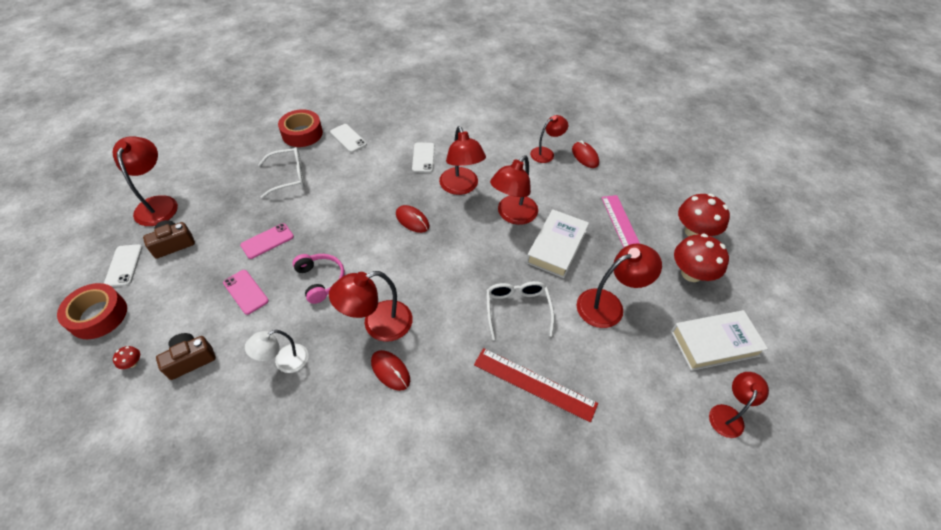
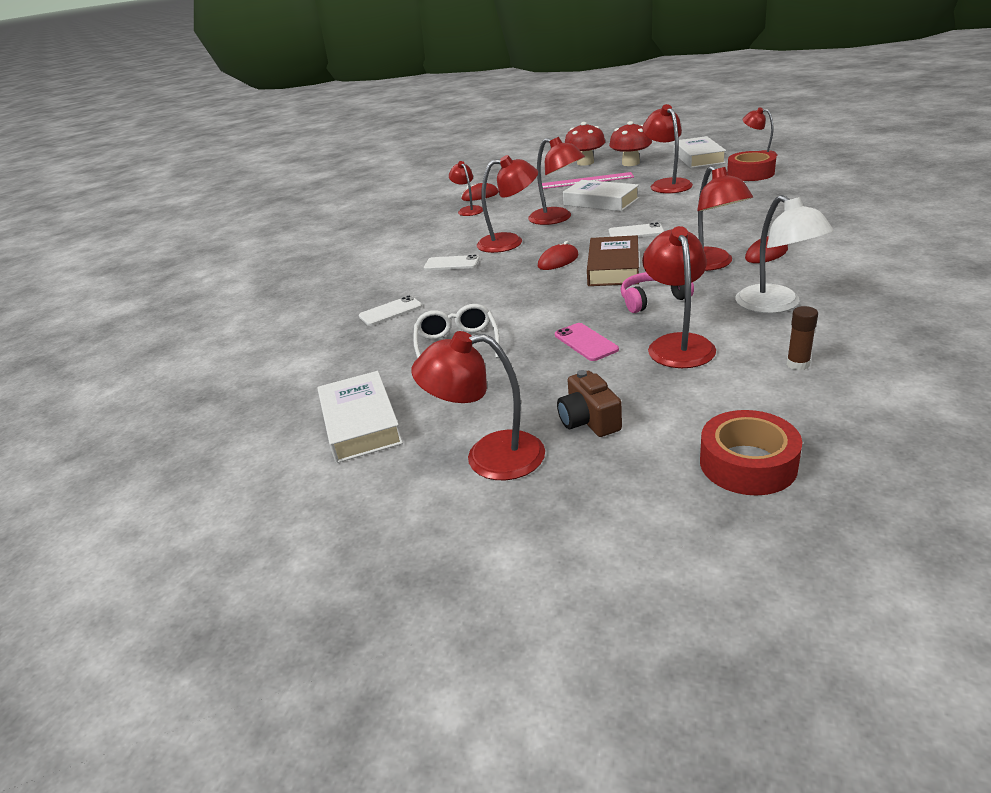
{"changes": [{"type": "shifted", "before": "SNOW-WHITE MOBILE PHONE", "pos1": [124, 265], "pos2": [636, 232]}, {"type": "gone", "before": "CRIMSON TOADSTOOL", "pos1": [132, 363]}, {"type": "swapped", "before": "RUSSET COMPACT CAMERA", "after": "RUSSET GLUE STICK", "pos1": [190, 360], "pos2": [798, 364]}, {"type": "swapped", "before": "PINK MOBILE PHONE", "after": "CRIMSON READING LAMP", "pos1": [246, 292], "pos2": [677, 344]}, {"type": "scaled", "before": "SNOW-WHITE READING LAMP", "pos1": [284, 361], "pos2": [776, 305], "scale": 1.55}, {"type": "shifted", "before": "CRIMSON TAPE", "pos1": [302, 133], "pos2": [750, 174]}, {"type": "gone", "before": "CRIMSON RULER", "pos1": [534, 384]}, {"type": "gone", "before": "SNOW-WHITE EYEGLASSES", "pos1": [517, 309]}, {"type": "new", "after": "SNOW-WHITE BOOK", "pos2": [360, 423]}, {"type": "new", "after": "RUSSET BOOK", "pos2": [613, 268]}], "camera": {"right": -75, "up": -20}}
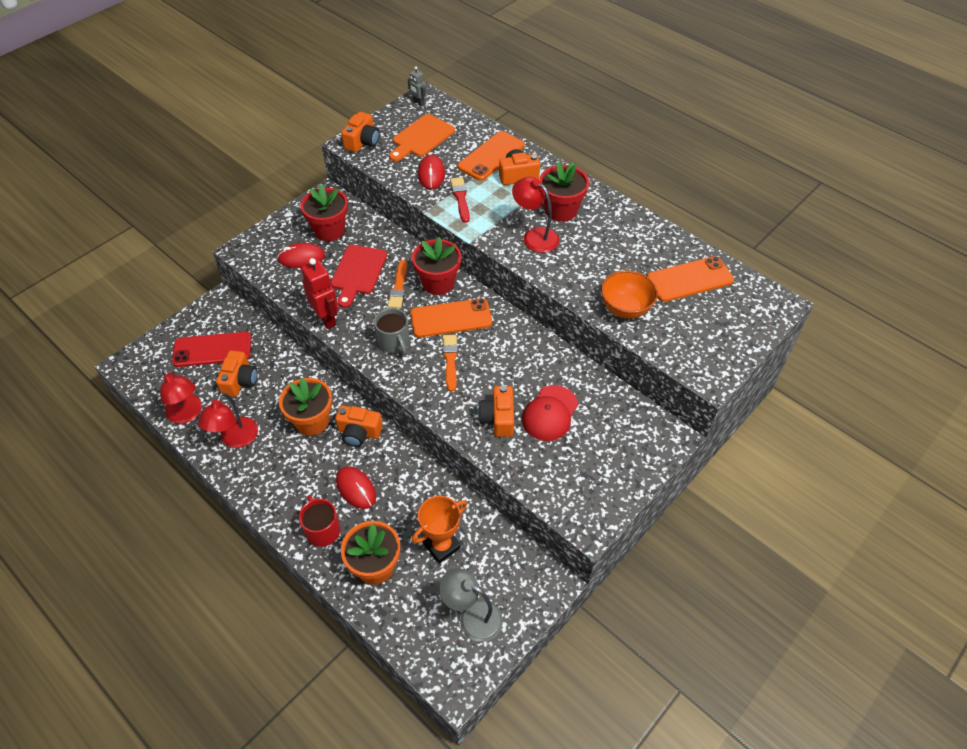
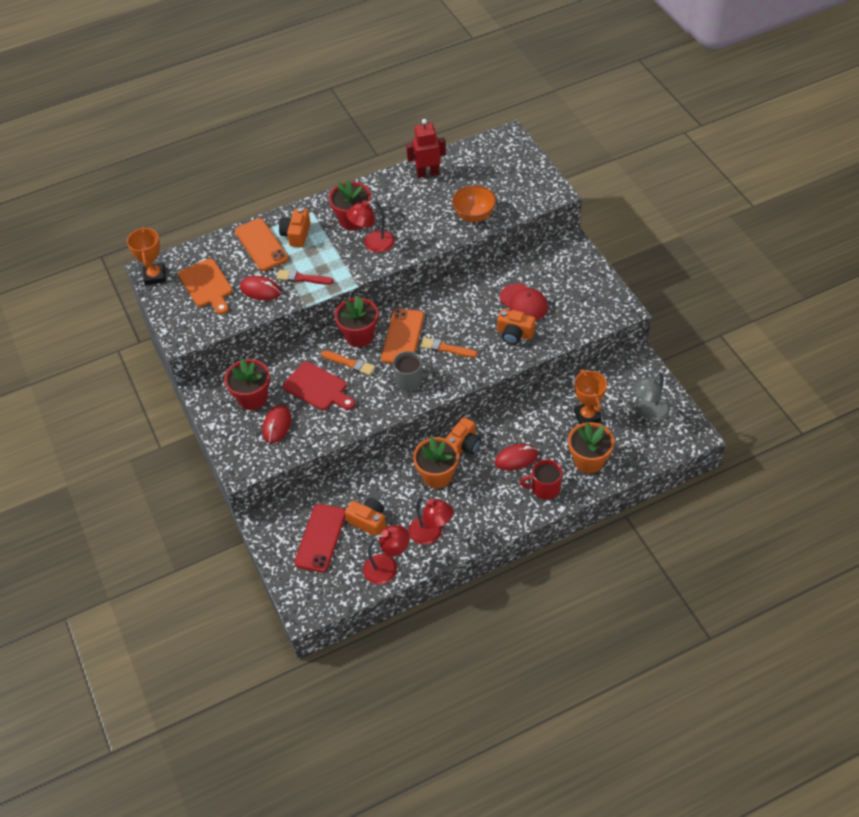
{"changes": [{"type": "shifted", "before": "CRIMSON ROBOT", "pos1": [326, 319], "pos2": [427, 173]}, {"type": "gone", "before": "ORANGE-COLOURED COMPACT CAMERA", "pos1": [362, 142]}, {"type": "swapped", "before": "GRAY ROBOT", "after": "ORANGE-COLOURED PRIZE CUP", "pos1": [418, 103], "pos2": [155, 276]}, {"type": "gone", "before": "ORANGE-COLOURED MOBILE PHONE", "pos1": [689, 279]}], "camera": {"right": -65, "up": 0}}
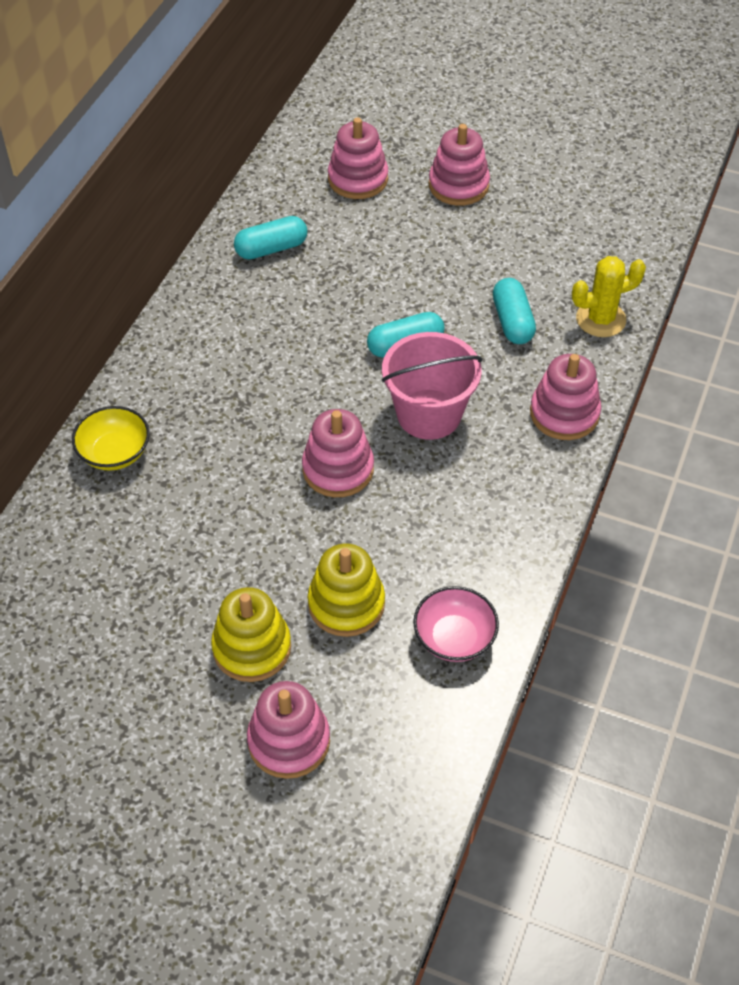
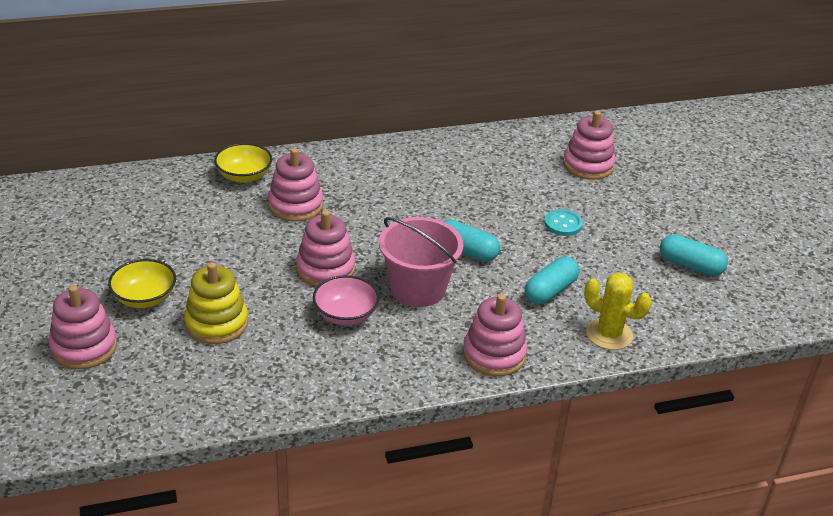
{"changes": [{"type": "swapped", "before": "BRIGHT YELLOW STACKING TOY", "after": "BRIGHT YELLOW DEEP DISH", "pos1": [252, 648], "pos2": [144, 298]}, {"type": "shifted", "before": "AQUA PILL", "pos1": [271, 249], "pos2": [690, 266]}, {"type": "shifted", "before": "PINK DEEP DISH", "pos1": [454, 638], "pos2": [345, 315]}, {"type": "shifted", "before": "PINK STACKING TOY", "pos1": [458, 185], "pos2": [295, 205]}, {"type": "new", "after": "AQUA BUTTON", "pos2": [563, 224]}], "camera": {"right": 50, "up": -15}}
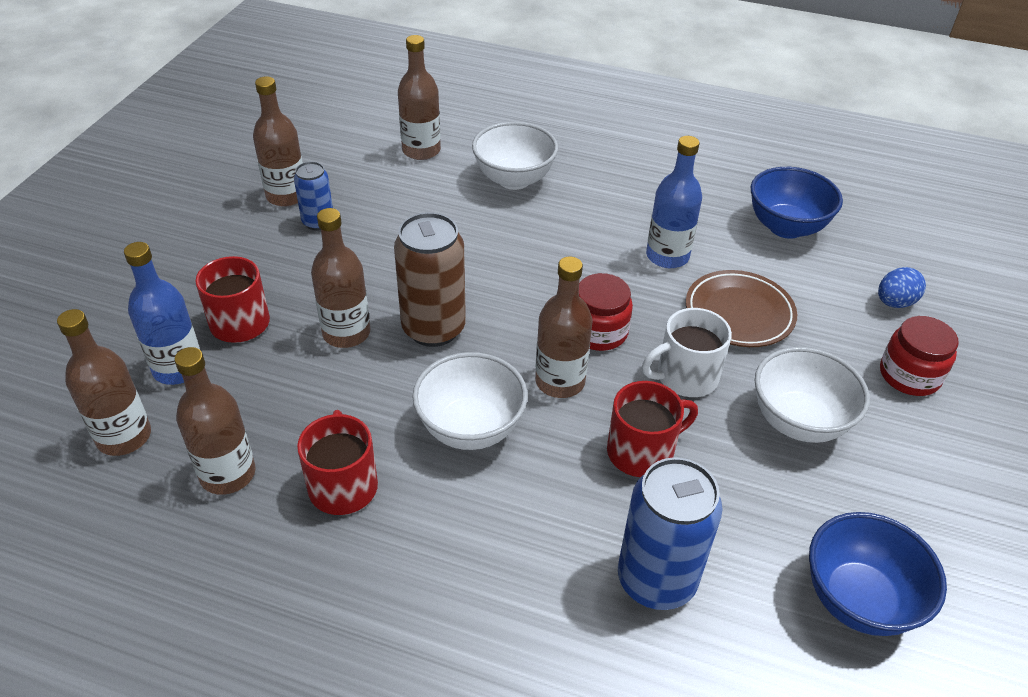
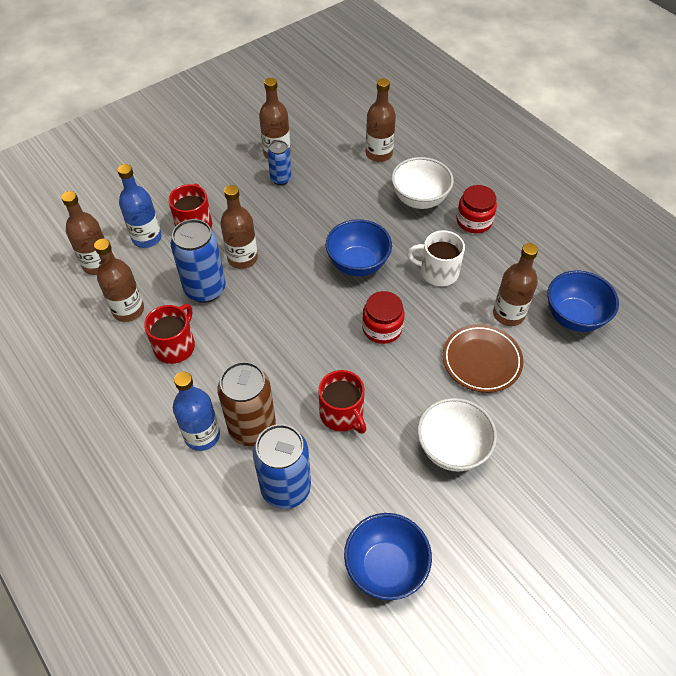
{"changes": [{"type": "shifted", "before": "RUSSET TIN", "pos1": [433, 328], "pos2": [252, 428]}, {"type": "gone", "before": "SNOW-WHITE DEEP DISH", "pos1": [470, 428]}, {"type": "shifted", "before": "RUSSET BOTTLE", "pos1": [560, 381], "pos2": [508, 314]}, {"type": "rotated", "before": "CRIMSON TEA MUG", "pos1": [642, 451], "pos2": [342, 414], "turn": 45}, {"type": "shifted", "before": "SNOW-WHITE TEA MUG", "pos1": [685, 377], "pos2": [438, 272]}, {"type": "shifted", "before": "ROYAL BLUE BOTTLE", "pos1": [667, 256], "pos2": [202, 435]}, {"type": "gone", "before": "ROYAL BLUE EGG SHAPE", "pos1": [894, 302]}, {"type": "shifted", "before": "CRIMSON JAR", "pos1": [909, 375], "pos2": [474, 221]}, {"type": "new", "after": "ROYAL BLUE TIN", "pos2": [205, 289]}, {"type": "new", "after": "ROYAL BLUE DEEP DISH", "pos2": [358, 264]}], "camera": {"right": 35, "up": 10}}
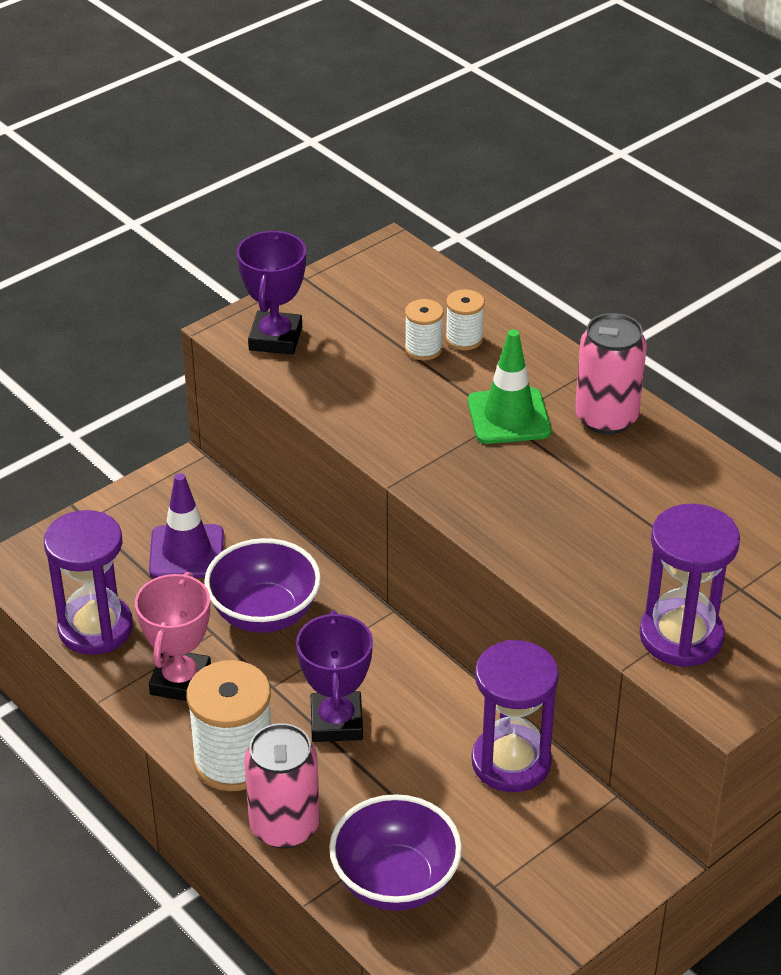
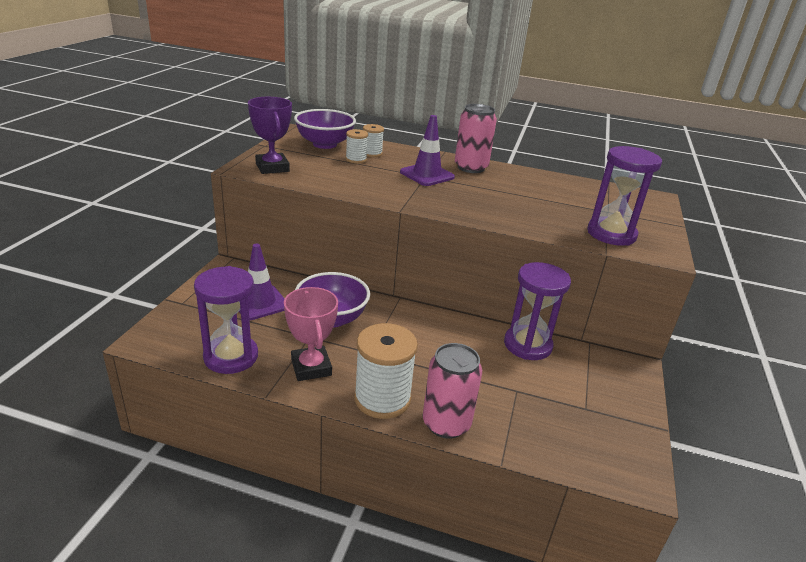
{"changes": [{"type": "gone", "before": "PURPLE PRIZE CUP", "pos1": [336, 722]}, {"type": "shifted", "before": "PURPLE DEEP DISH", "pos1": [395, 881], "pos2": [325, 144]}, {"type": "repainted", "before": "GREEN ROAD CONE", "after": "PURPLE ROAD CONE", "pos1": [509, 416], "pos2": [427, 175]}], "camera": {"right": -35, "up": -10}}
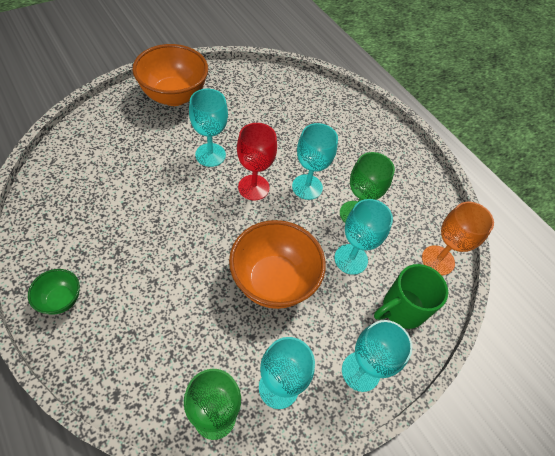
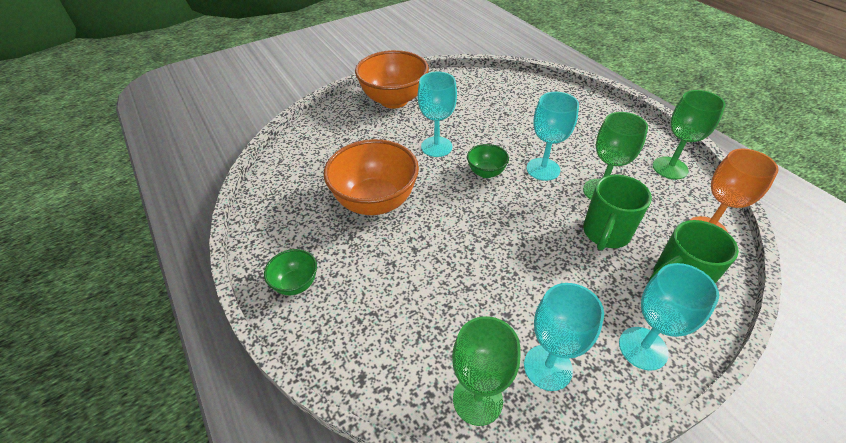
{"changes": [{"type": "shifted", "before": "ORANGE-COLOURED DEEP DISH", "pos1": [273, 281], "pos2": [375, 202]}, {"type": "swapped", "before": "CRIMSON WINE GLASS", "after": "GREEN DEEP DISH", "pos1": [253, 187], "pos2": [486, 172]}, {"type": "swapped", "before": "AQUA WINE GLASS", "after": "GREEN TEA MUG", "pos1": [351, 259], "pos2": [605, 234]}, {"type": "new", "after": "GREEN WINE GLASS", "pos2": [670, 168]}], "camera": {"right": 10, "up": -10}}
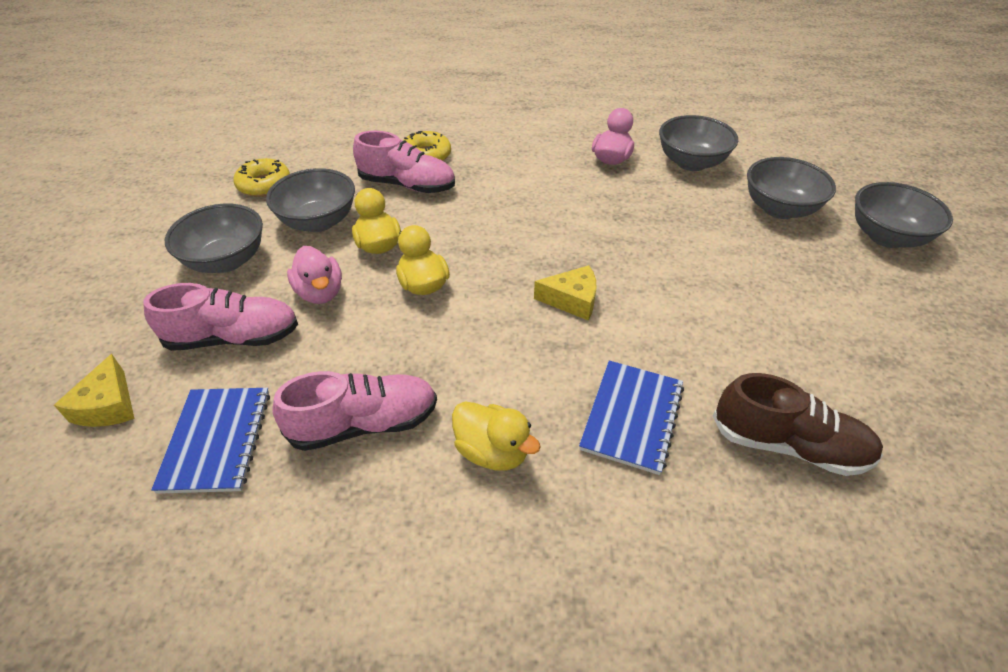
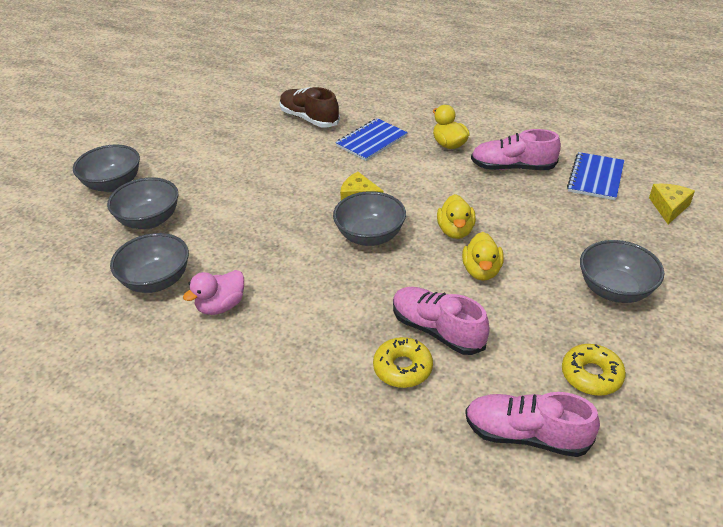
{"changes": [{"type": "shifted", "before": "PINK SNEAKER", "pos1": [234, 338], "pos2": [526, 435]}, {"type": "shifted", "before": "GRAY DEEP DISH", "pos1": [318, 221], "pos2": [370, 236]}, {"type": "gone", "before": "PINK TOY DUCK", "pos1": [320, 292]}], "camera": {"right": -155, "up": -5}}
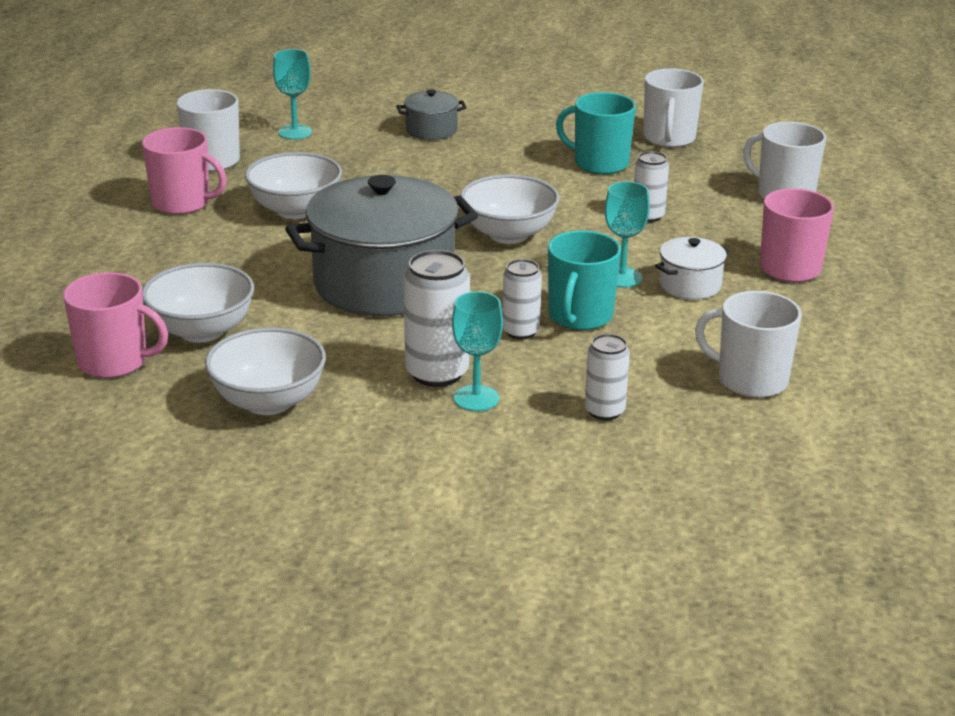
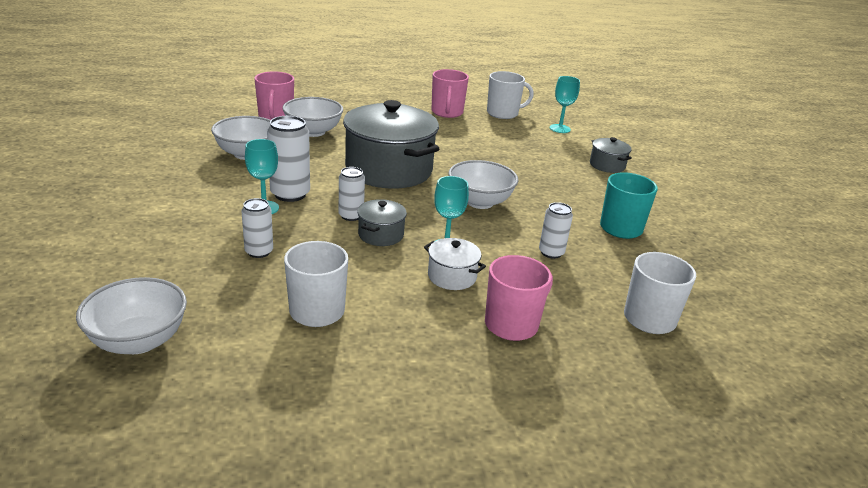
{"changes": [{"type": "shifted", "before": "SNOW-WHITE DEEP DISH", "pos1": [295, 210], "pos2": [139, 341]}, {"type": "swapped", "before": "AQUA TEA MUG", "after": "GRAY COOKING POT", "pos1": [579, 316], "pos2": [381, 235]}, {"type": "gone", "before": "SNOW-WHITE TEA MUG", "pos1": [669, 138]}], "camera": {"right": 70, "up": 0}}
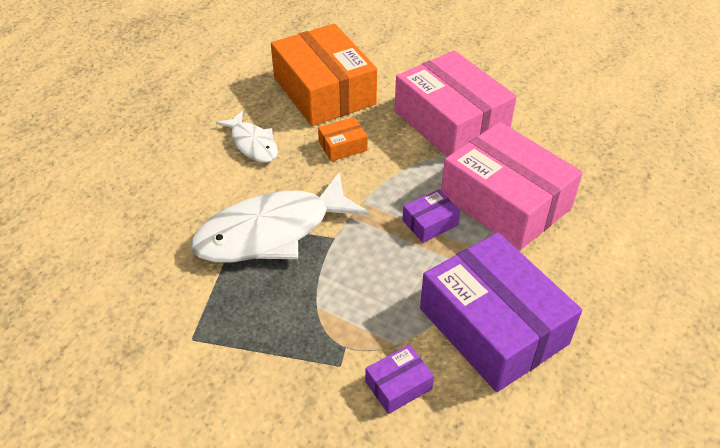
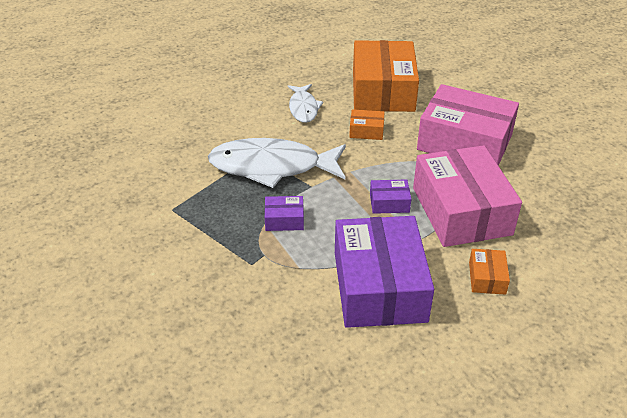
{"changes": [{"type": "shifted", "before": "PURPLE BOX", "pos1": [398, 385], "pos2": [284, 220]}, {"type": "rotated", "before": "PINK BOX", "pos1": [451, 122], "pos2": [464, 142], "turn": -60}, {"type": "new", "after": "ORANGE-COLOURED BOX", "pos2": [487, 278]}], "camera": {"right": 30, "up": -5}}
